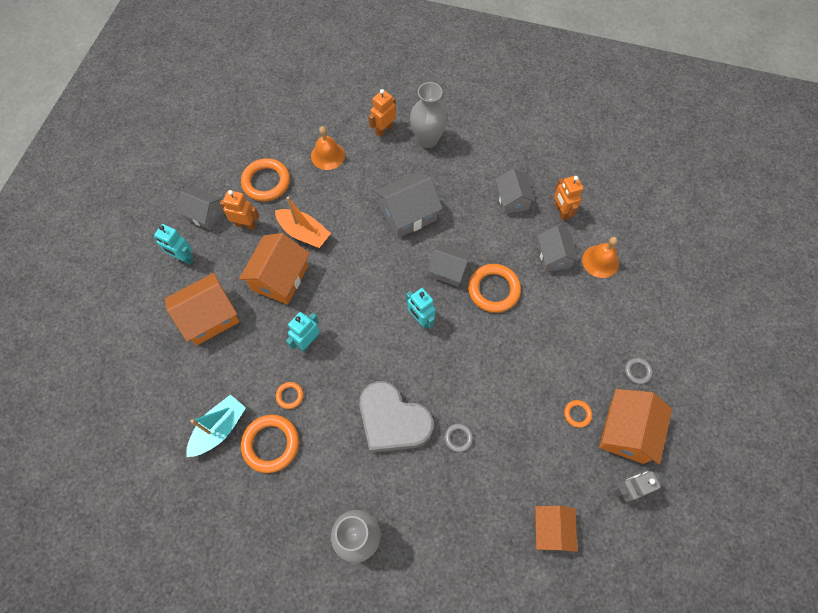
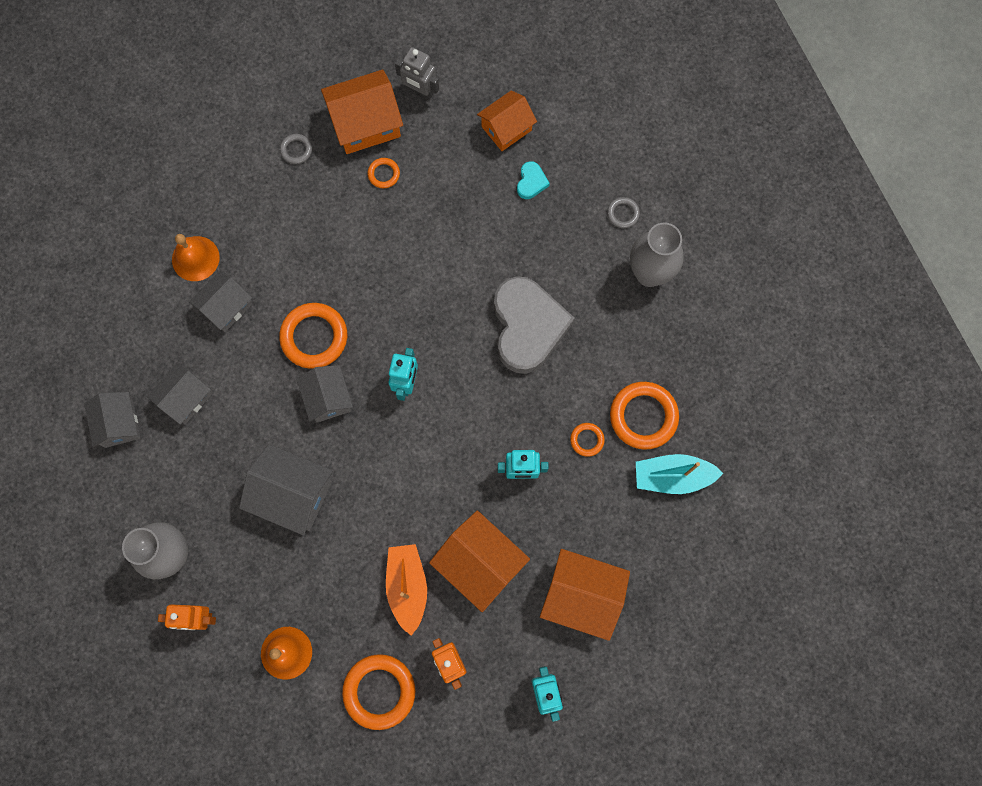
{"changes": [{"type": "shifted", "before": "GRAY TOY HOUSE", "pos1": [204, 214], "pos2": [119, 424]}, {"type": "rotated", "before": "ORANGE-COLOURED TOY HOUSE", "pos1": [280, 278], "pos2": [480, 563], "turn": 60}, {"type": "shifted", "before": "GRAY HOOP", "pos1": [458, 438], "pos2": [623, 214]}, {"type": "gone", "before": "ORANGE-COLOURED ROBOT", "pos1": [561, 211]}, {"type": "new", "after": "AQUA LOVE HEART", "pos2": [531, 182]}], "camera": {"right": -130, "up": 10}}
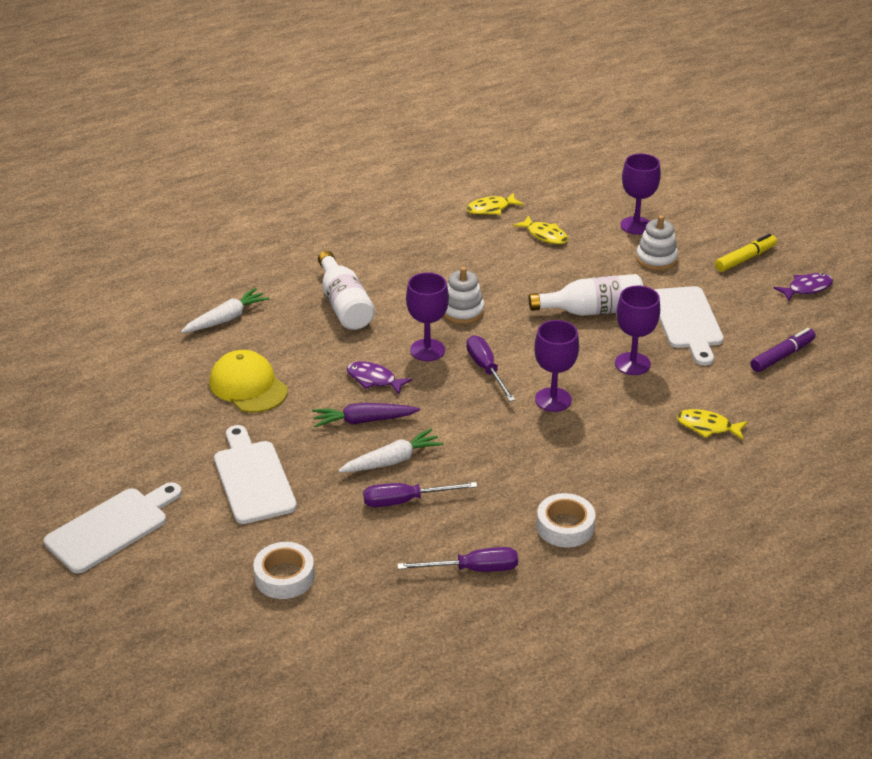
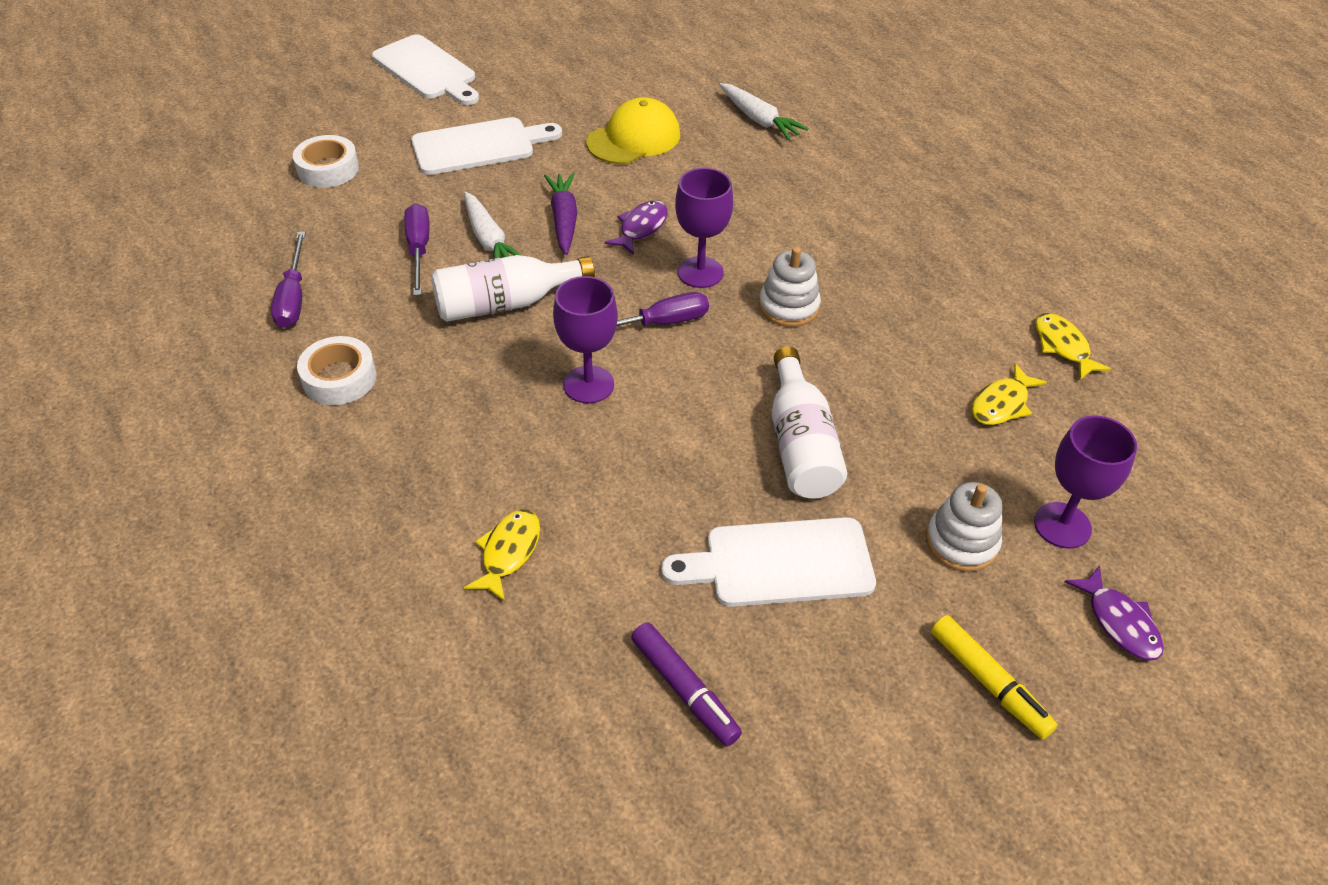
{"changes": [{"type": "shifted", "before": "SNOW-WHITE BOTTLE", "pos1": [344, 305], "pos2": [505, 303]}, {"type": "gone", "before": "PURPLE WINE GLASS", "pos1": [632, 364]}, {"type": "shifted", "before": "PURPLE FISH", "pos1": [806, 288], "pos2": [1119, 622]}], "camera": {"right": 90, "up": 10}}
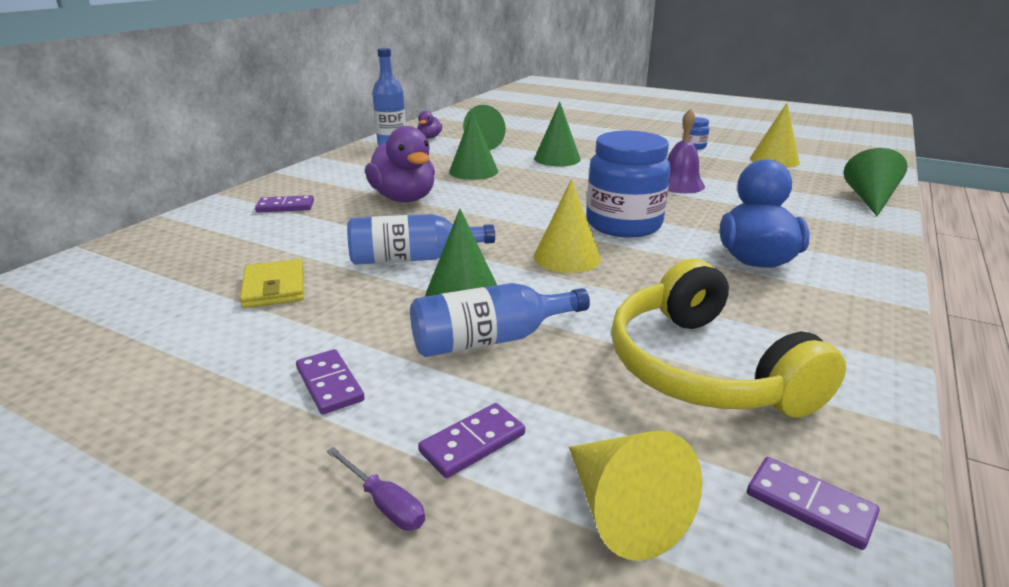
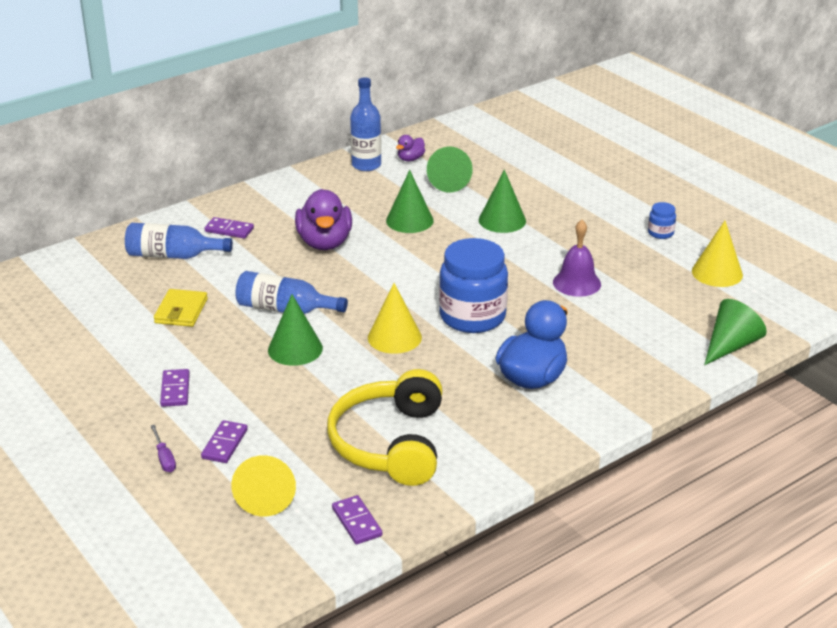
{"changes": [{"type": "shifted", "before": "ROYAL BLUE BOTTLE", "pos1": [490, 339], "pos2": [173, 255]}, {"type": "rotated", "before": "PURPLE DOMINO PIECE", "pos1": [472, 443], "pos2": [224, 444], "turn": -60}], "camera": {"right": 25, "up": 5}}
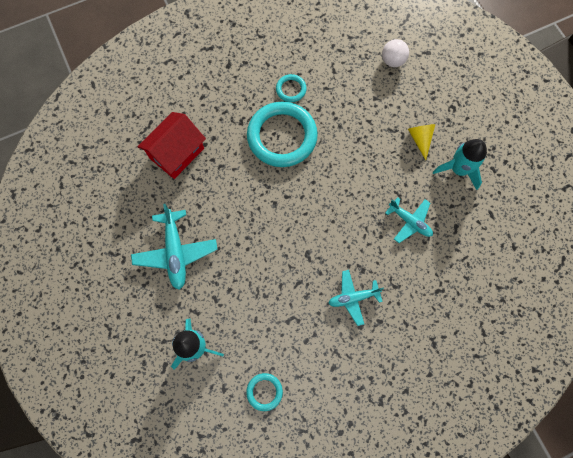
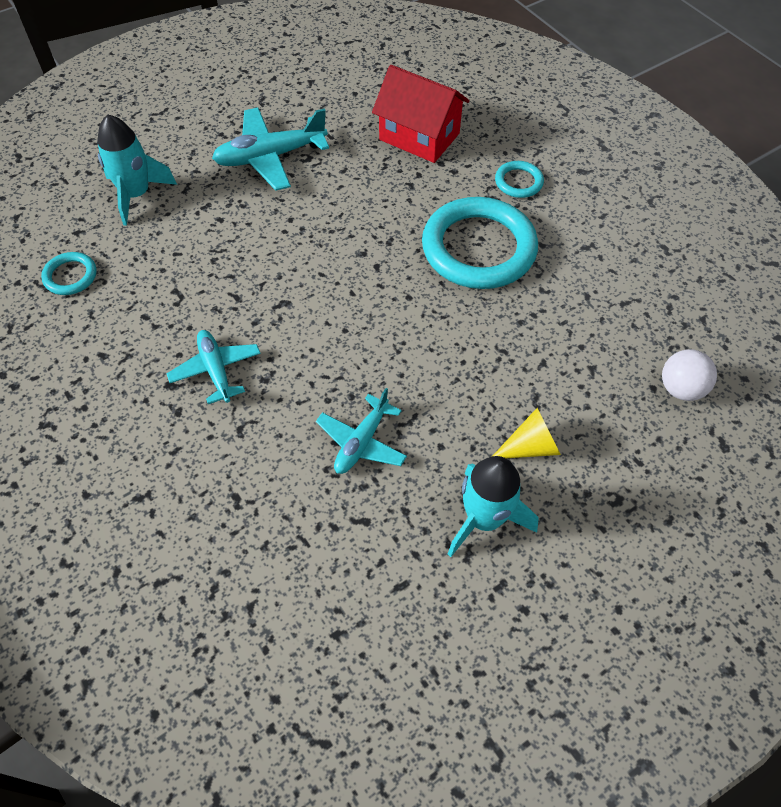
{"changes": [{"type": "shifted", "before": "AQUA HOOP", "pos1": [291, 89], "pos2": [518, 182]}], "camera": {"right": 80, "up": -15}}
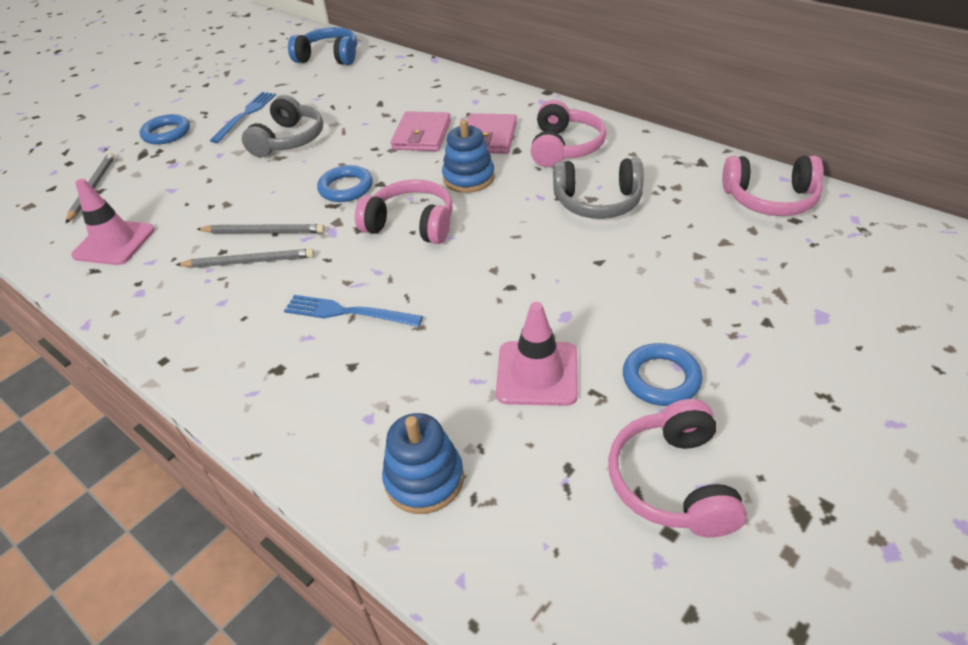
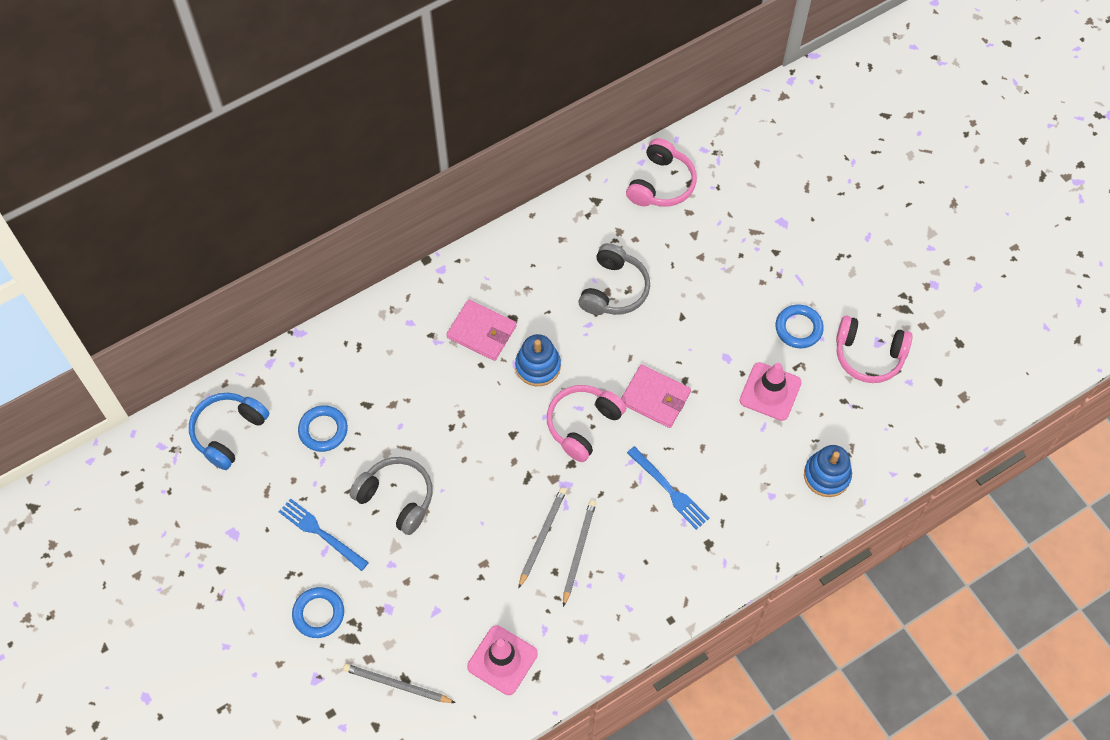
{"changes": [{"type": "rotated", "before": "ROYAL BLUE DINNER FORK", "pos1": [348, 312], "pos2": [669, 490], "turn": -75}, {"type": "shifted", "before": "ROYAL BLUE HOOP", "pos1": [346, 188], "pos2": [323, 430]}, {"type": "shifted", "before": "PINK WALLET", "pos1": [422, 135], "pos2": [655, 398]}, {"type": "gone", "before": "PINK OVER-EAR HEADPHONES", "pos1": [564, 147]}], "camera": {"right": -75, "up": 20}}
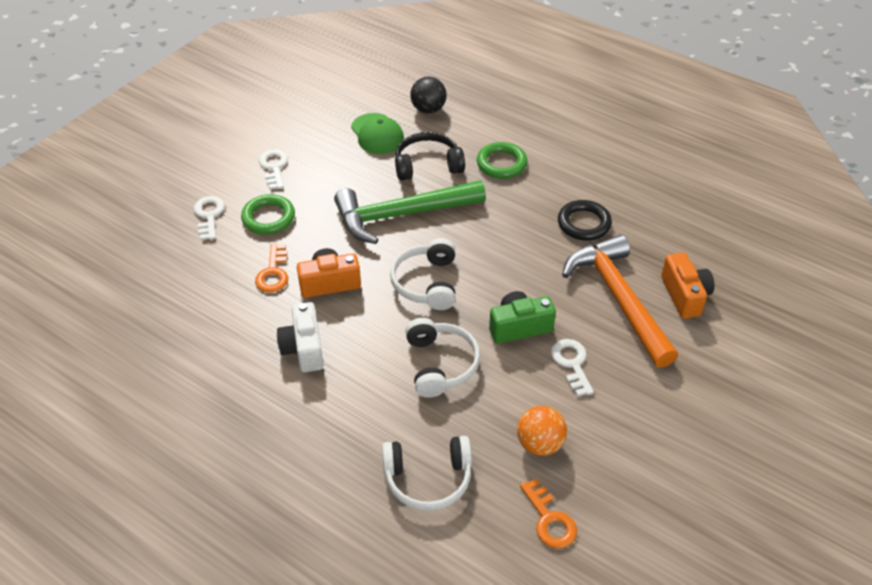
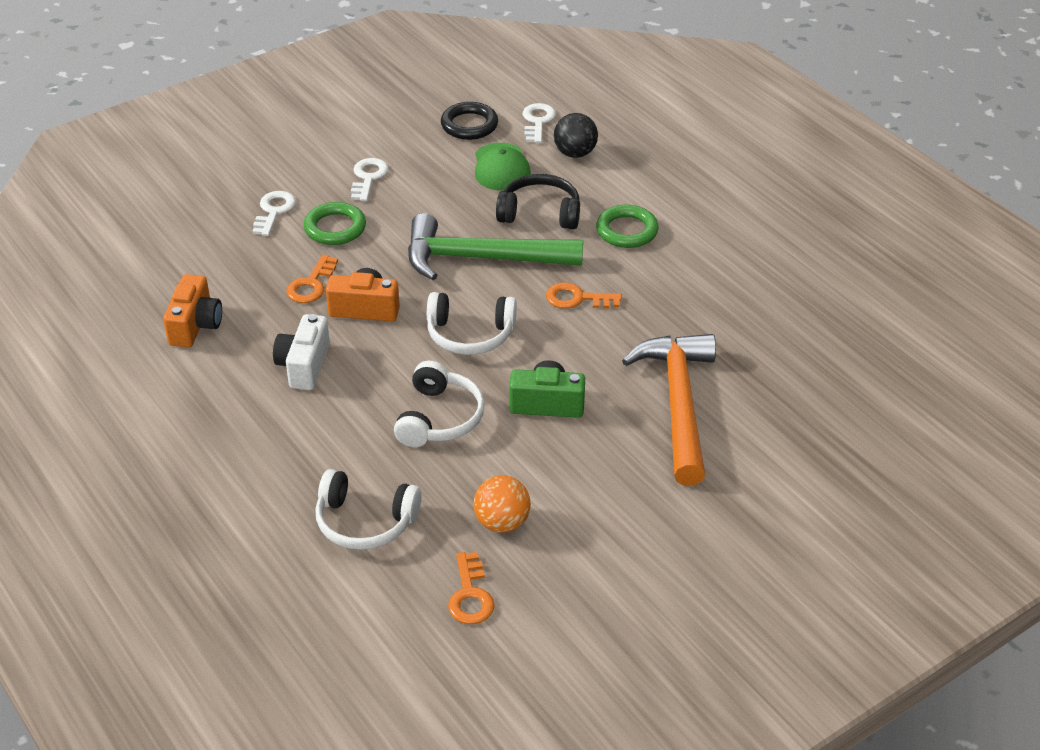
{"changes": [{"type": "rotated", "before": "SNOW-WHITE OVER-EAR HEADPHONES", "pos1": [427, 283], "pos2": [470, 334], "turn": -105}, {"type": "shifted", "before": "SNOW-WHITE DOOR KEY", "pos1": [572, 364], "pos2": [537, 121]}, {"type": "shifted", "before": "JET-BLACK HOOP", "pos1": [584, 223], "pos2": [469, 125]}, {"type": "shifted", "before": "ORANGE-COLOURED COMPACT CAMERA", "pos1": [685, 295], "pos2": [195, 325]}, {"type": "new", "after": "ORANGE-COLOURED DOOR KEY", "pos2": [577, 299]}], "camera": {"right": 20, "up": -5}}
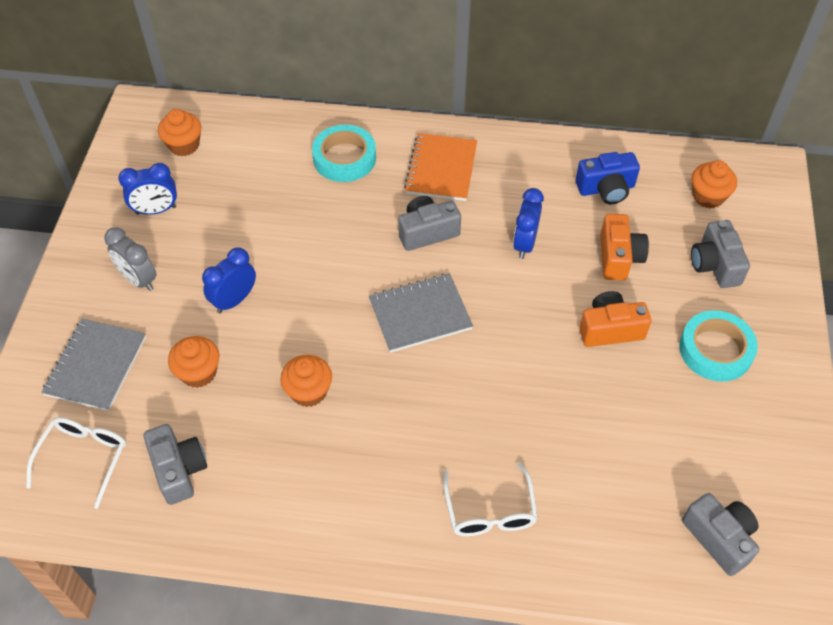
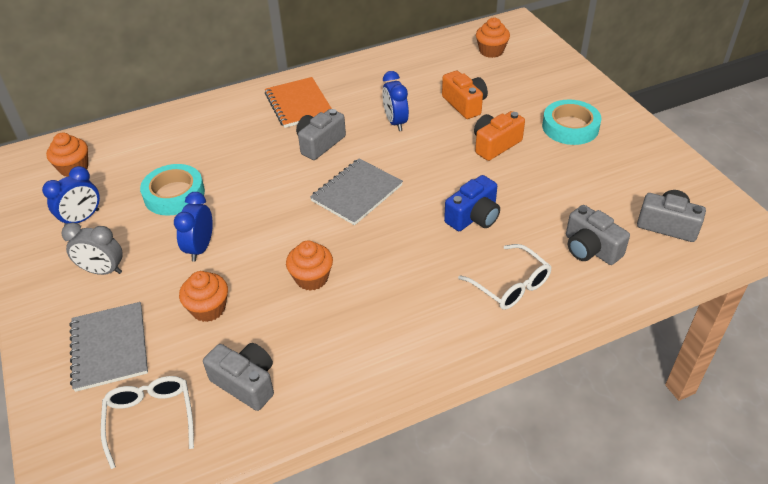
{"changes": [{"type": "shifted", "before": "AQUA TAPE", "pos1": [344, 158], "pos2": [174, 194]}, {"type": "shifted", "before": "ROYAL BLUE COMPACT CAMERA", "pos1": [606, 189], "pos2": [473, 217]}, {"type": "shifted", "before": "GRAY COMPACT CAMERA", "pos1": [715, 265], "pos2": [590, 249]}], "camera": {"right": -30, "up": -10}}
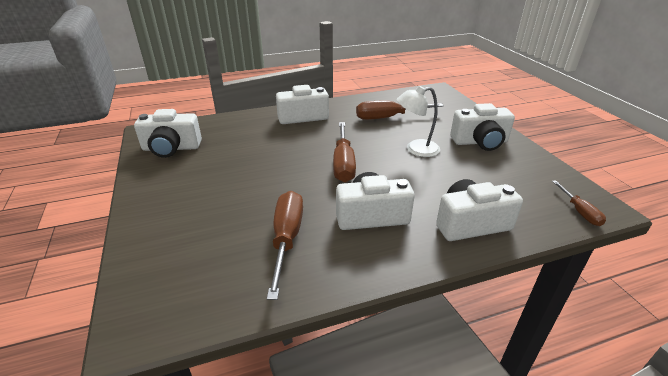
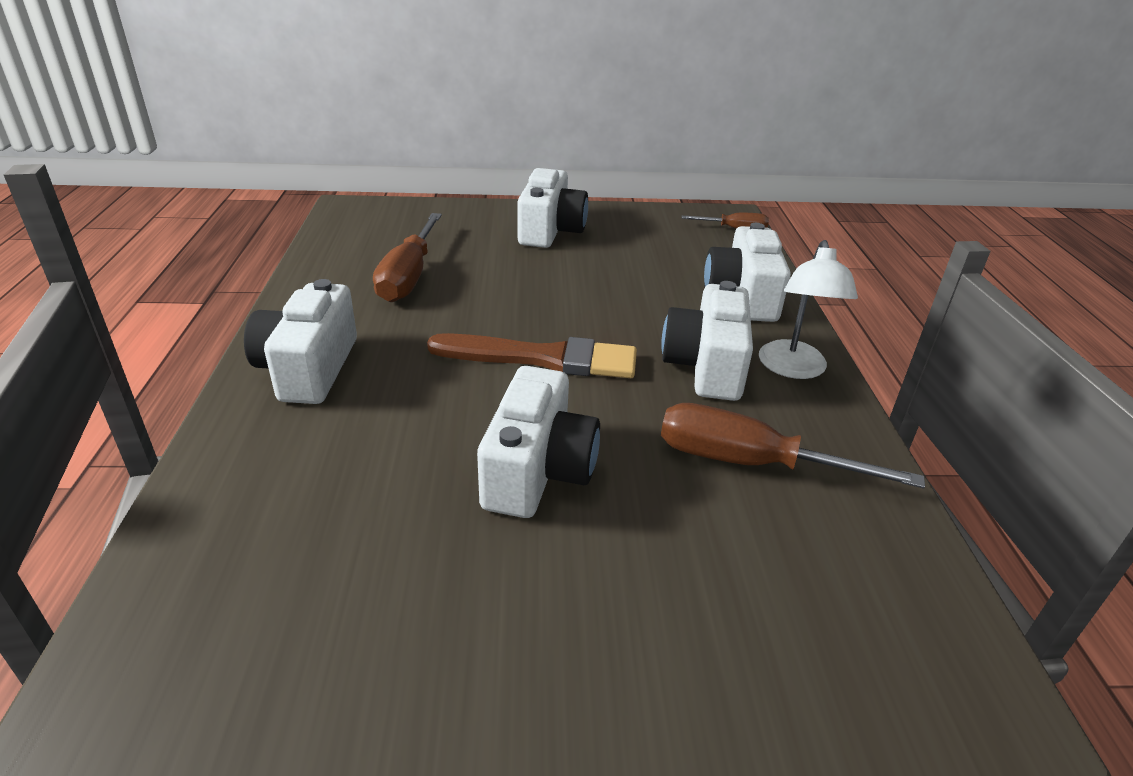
{"changes": [{"type": "shifted", "before": "SNOW-WHITE COMPACT CAMERA", "pos1": [171, 148], "pos2": [538, 470]}, {"type": "swapped", "before": "RUSSET HAND SCREWDRIVER", "after": "RUSSET PAINT BRUSH", "pos1": [343, 163], "pos2": [543, 358]}, {"type": "shifted", "before": "SNOW-WHITE READING LAMP", "pos1": [415, 149], "pos2": [793, 369]}], "camera": {"right": -75, "up": 0}}
